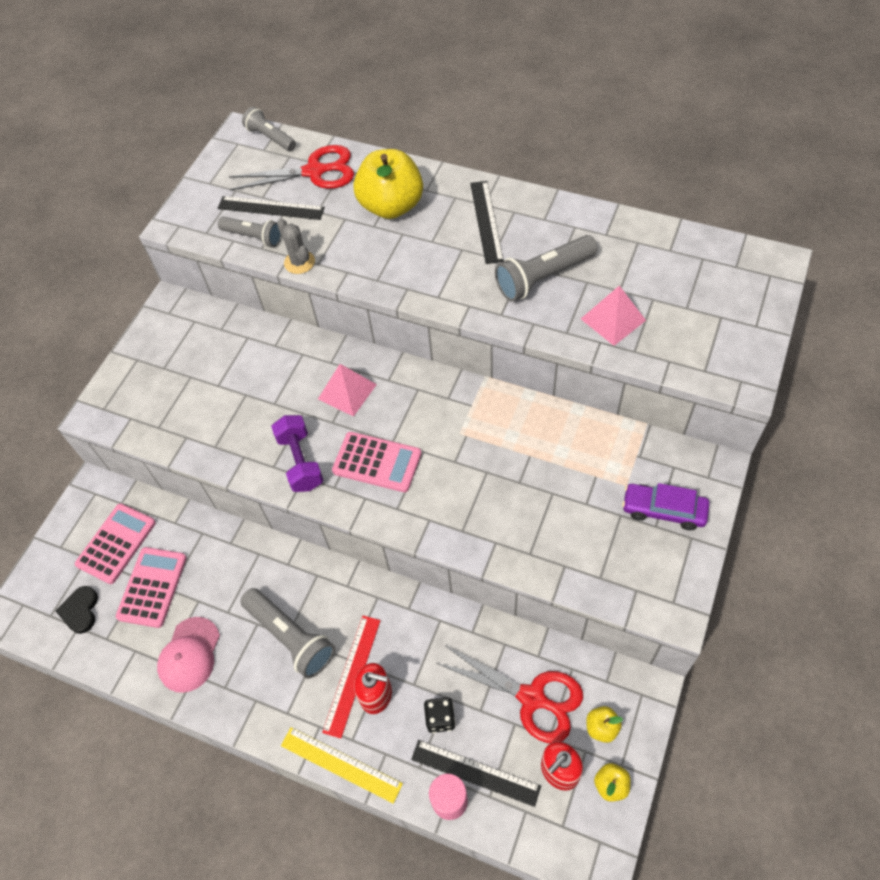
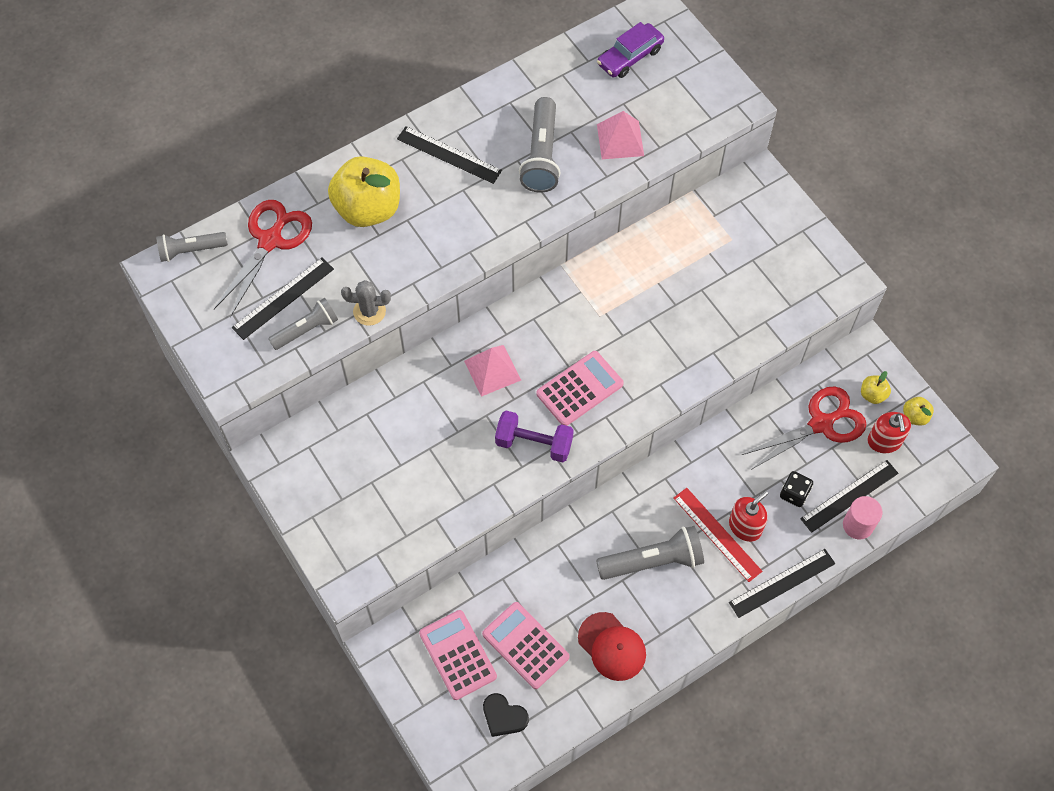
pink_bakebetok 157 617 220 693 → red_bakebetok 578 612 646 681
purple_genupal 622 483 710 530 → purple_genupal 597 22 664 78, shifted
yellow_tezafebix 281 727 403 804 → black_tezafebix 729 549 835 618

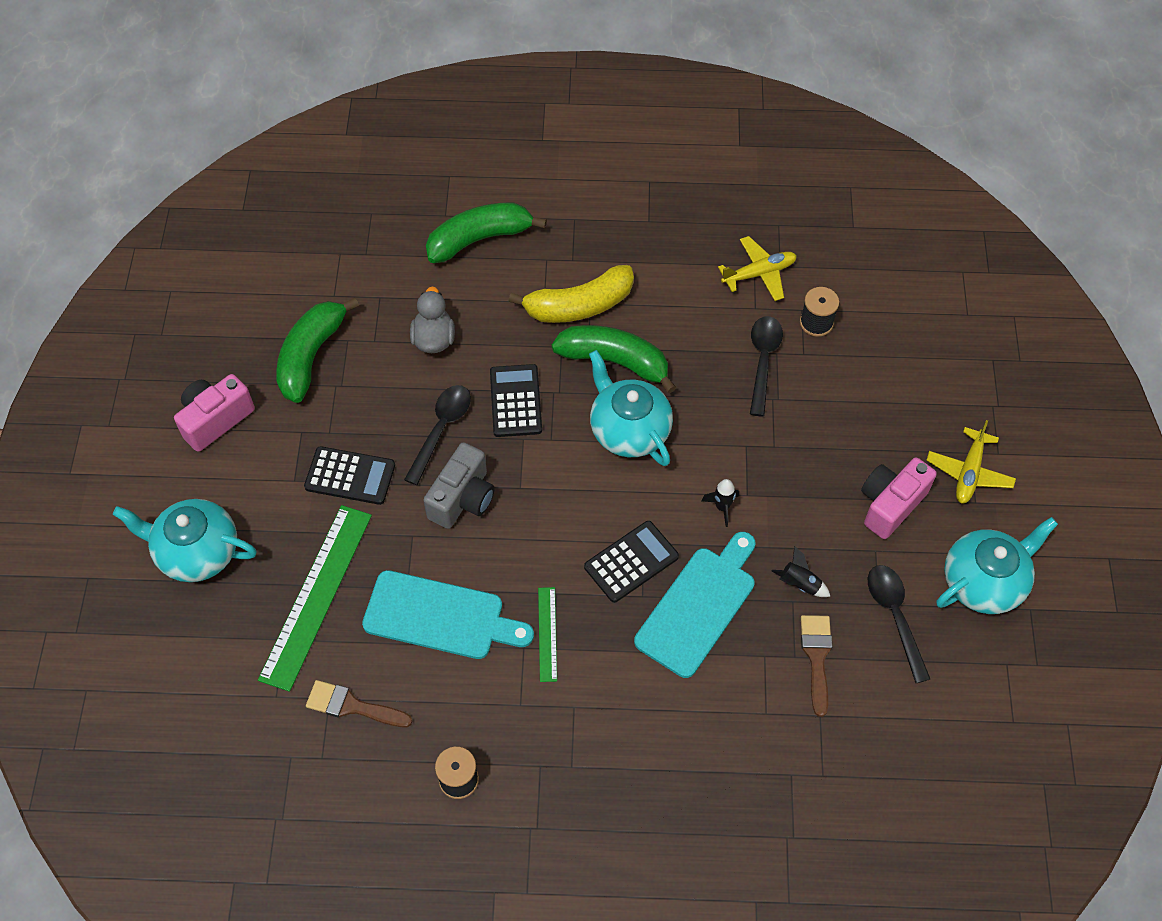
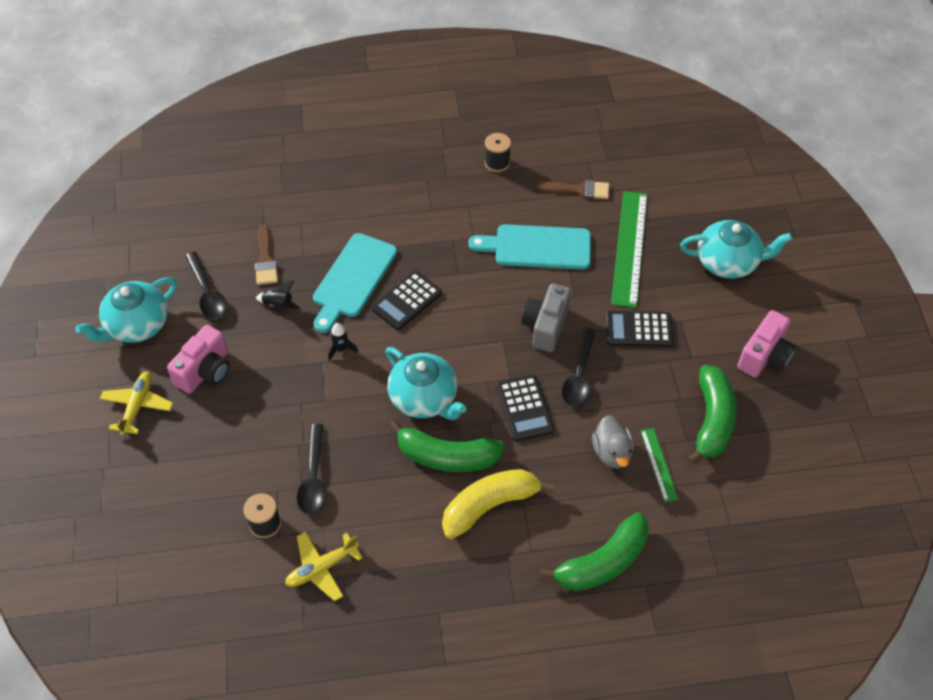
green_tezafebix 538 587 557 682 → green_tezafebix 641 428 678 502, shifted

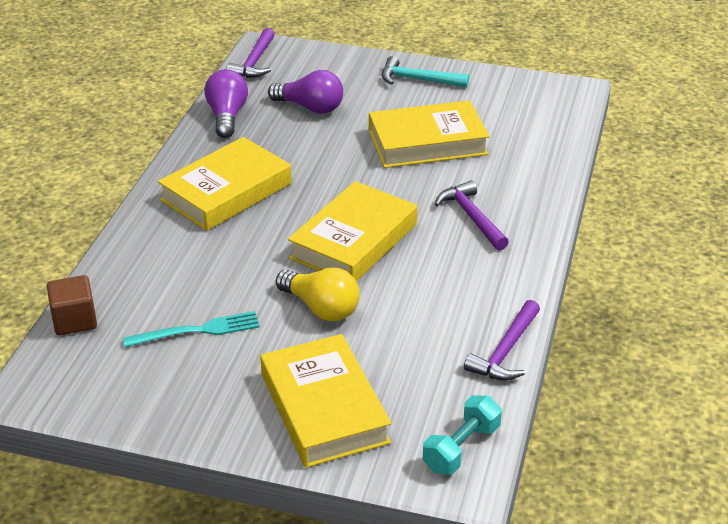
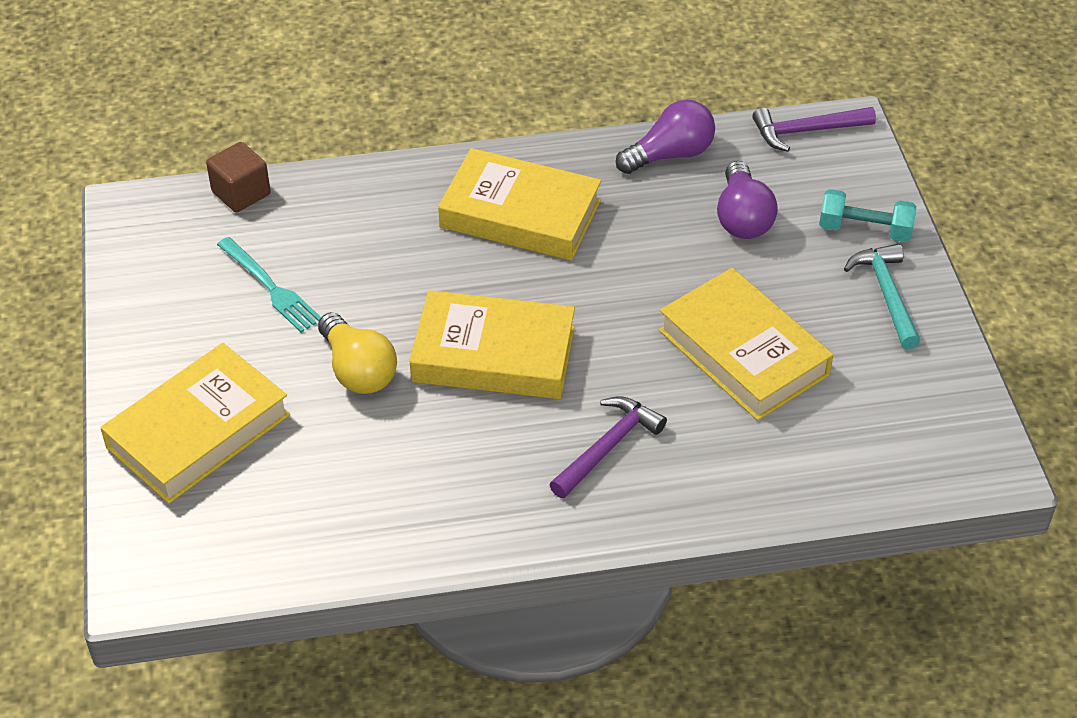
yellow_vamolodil 276 268 360 321 → yellow_vamolodil 318 312 397 394, 45 degrees counterclockwise
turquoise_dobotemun 423 395 502 475 → turquoise_dobotemun 819 189 916 242, shifted
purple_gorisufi 464 300 540 380 → -

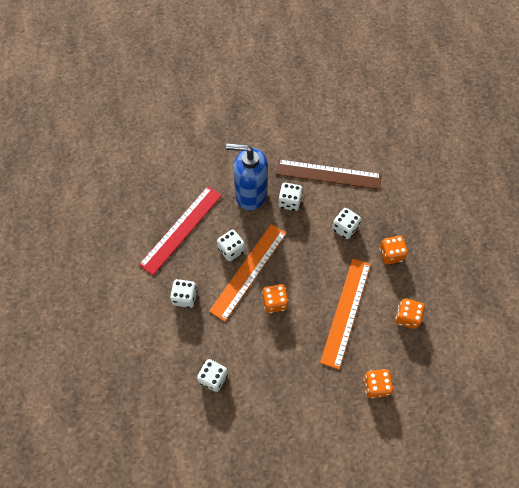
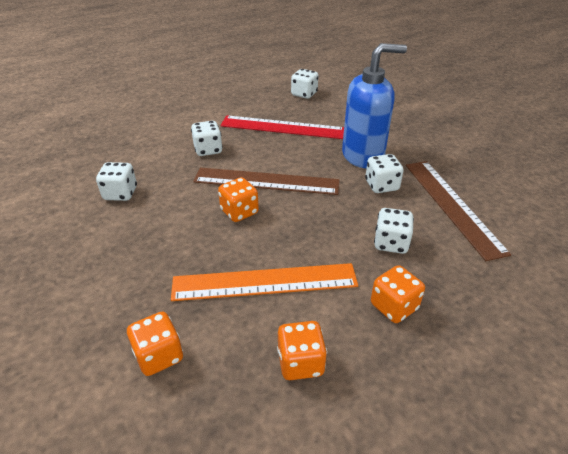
orange_tezafebix 209 224 287 322 → brown_tezafebix 193 168 340 195
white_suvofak 217 229 245 261 → white_suvofak 291 69 318 99, shifted
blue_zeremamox 226 143 268 210 → blue_zeremamox 342 43 407 168, 90 degrees clockwise

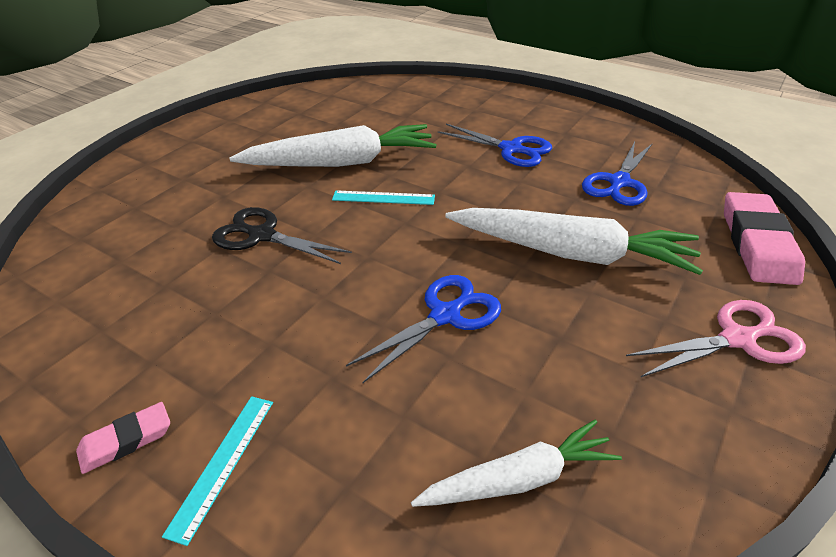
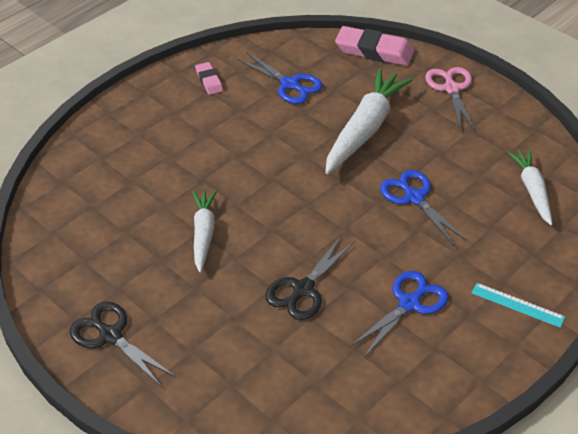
- → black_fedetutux 70 302 175 387
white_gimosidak 229 124 436 167 → white_gimosidak 192 190 217 273, x0.59
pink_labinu 76 402 170 474 → pink_labinu 195 62 223 95, shifted
blue_fedetutux 438 124 552 167 → blue_fedetutux 350 271 449 357, shifted
turquoise_tezafebix 332 191 435 205 → -

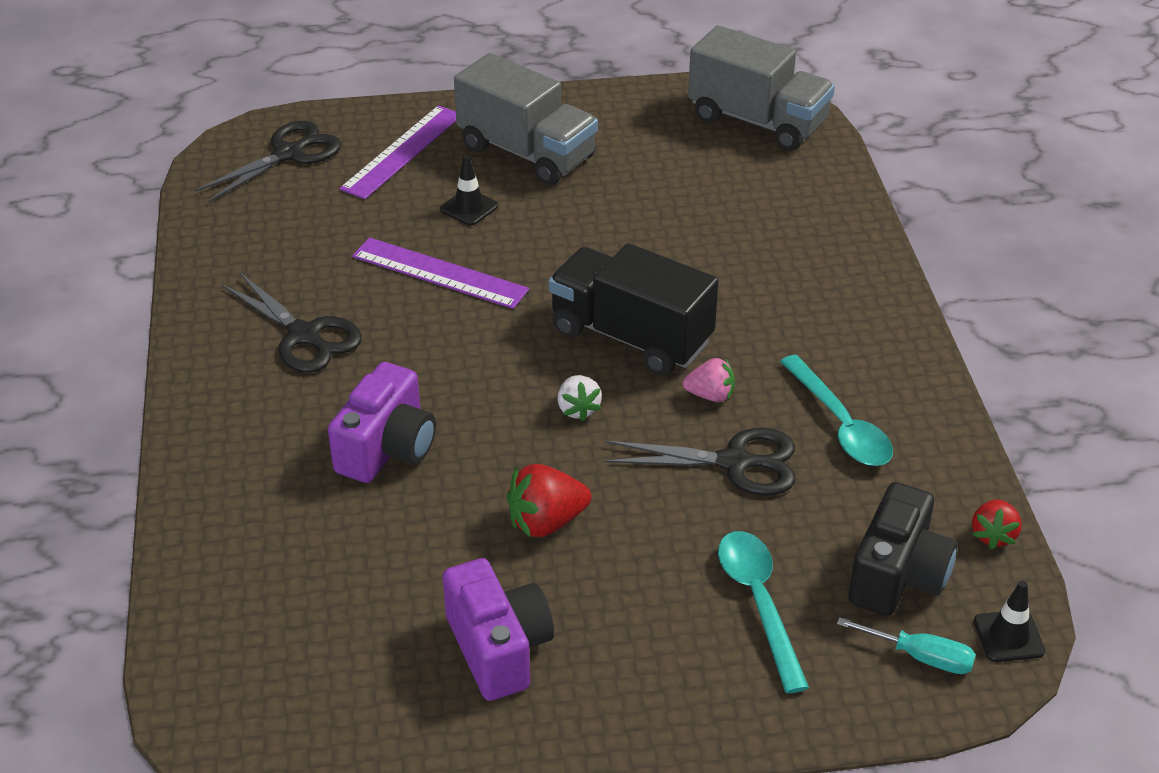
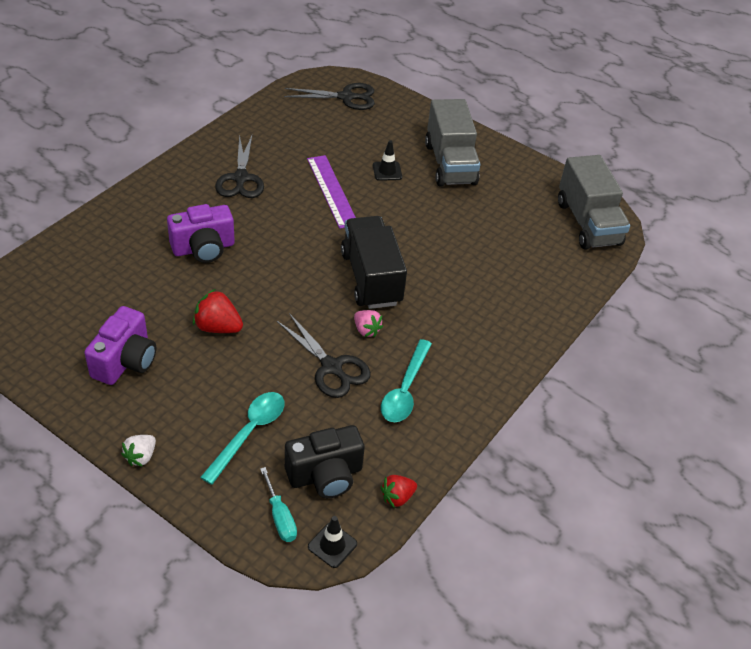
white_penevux 558 375 602 421 → white_penevux 121 435 156 467, shifted
purple_tezafebix 339 105 456 199 → -

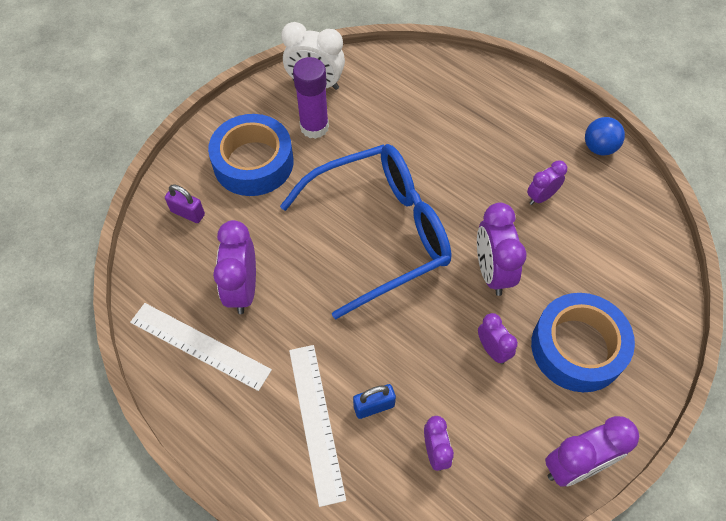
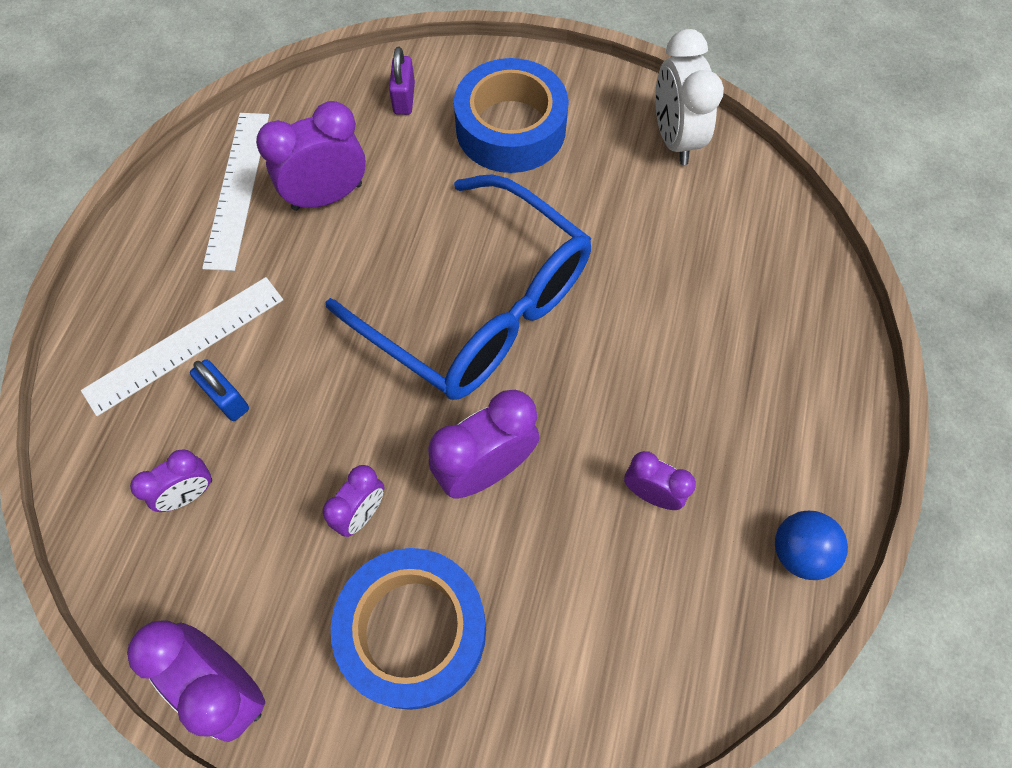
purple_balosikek 293 57 329 139 → -

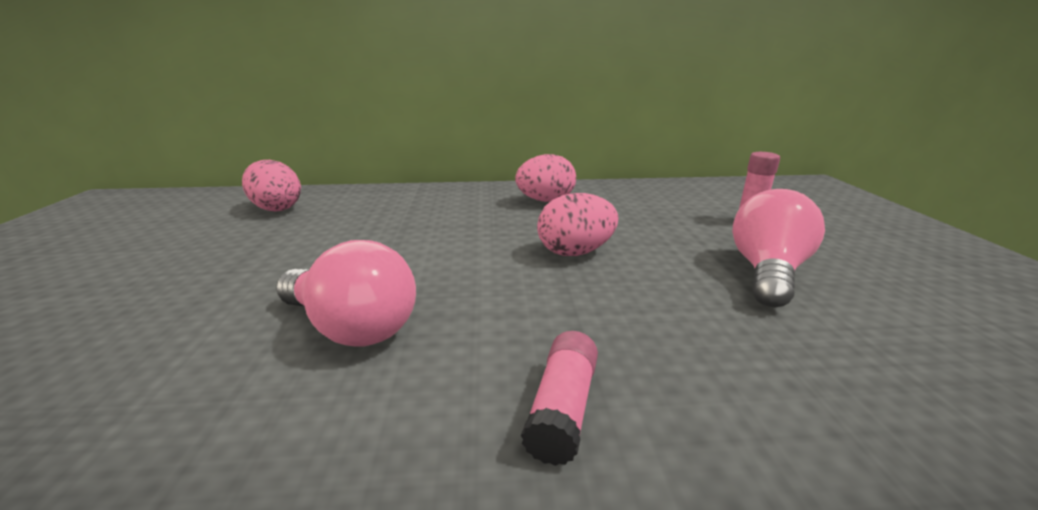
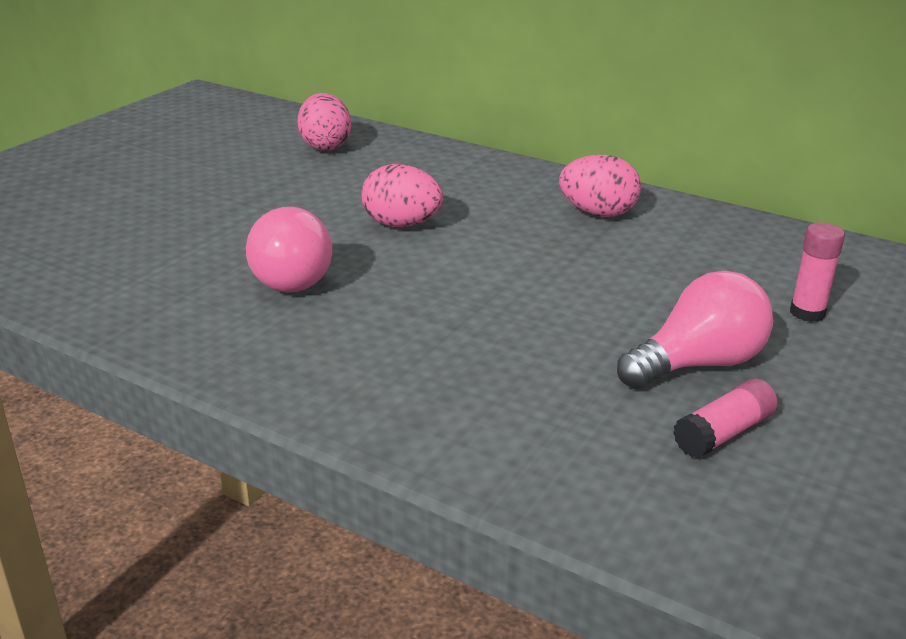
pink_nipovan 537 193 618 256 → pink_nipovan 361 164 443 227, shifted
pink_balosikek 521 331 598 466 → pink_balosikek 673 379 778 458, shifted

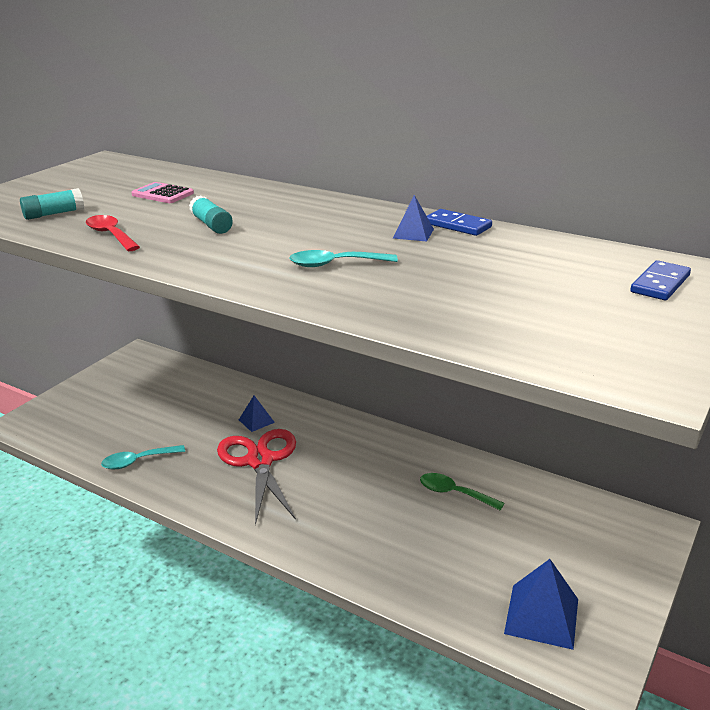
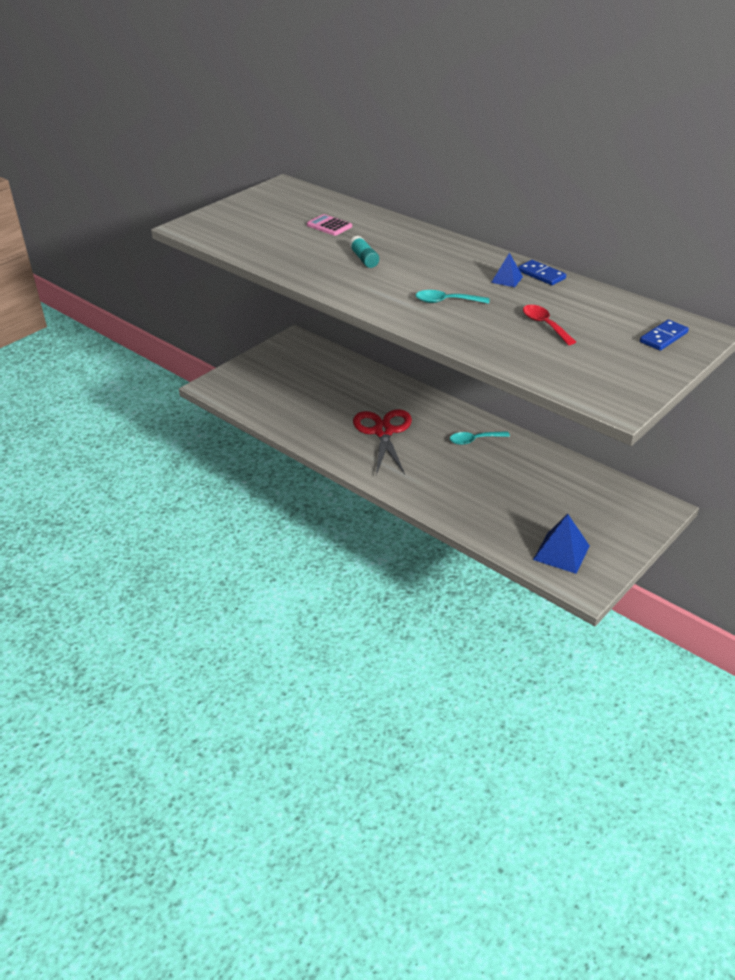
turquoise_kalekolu 101 445 185 469 → turquoise_kalekolu 450 431 510 445, shifted
red_kalekolu 86 215 140 251 → red_kalekolu 523 305 576 345, shifted
turquoise_balosikek 20 188 84 220 → -
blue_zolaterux 239 396 275 432 → -
green_kalekolu 420 473 504 511 → -

